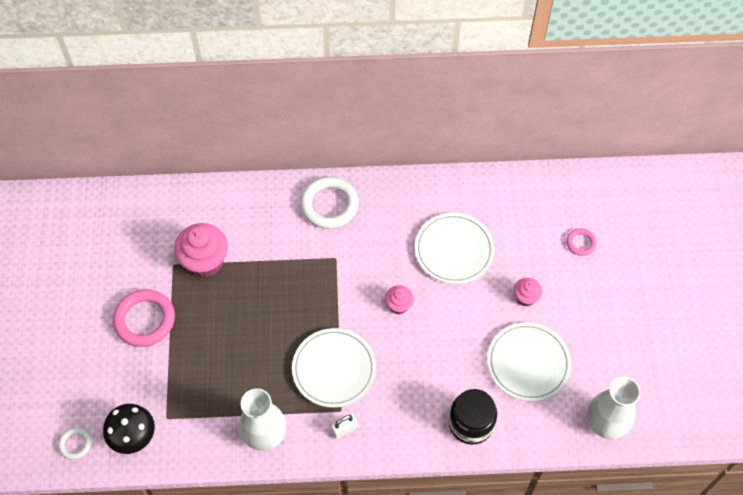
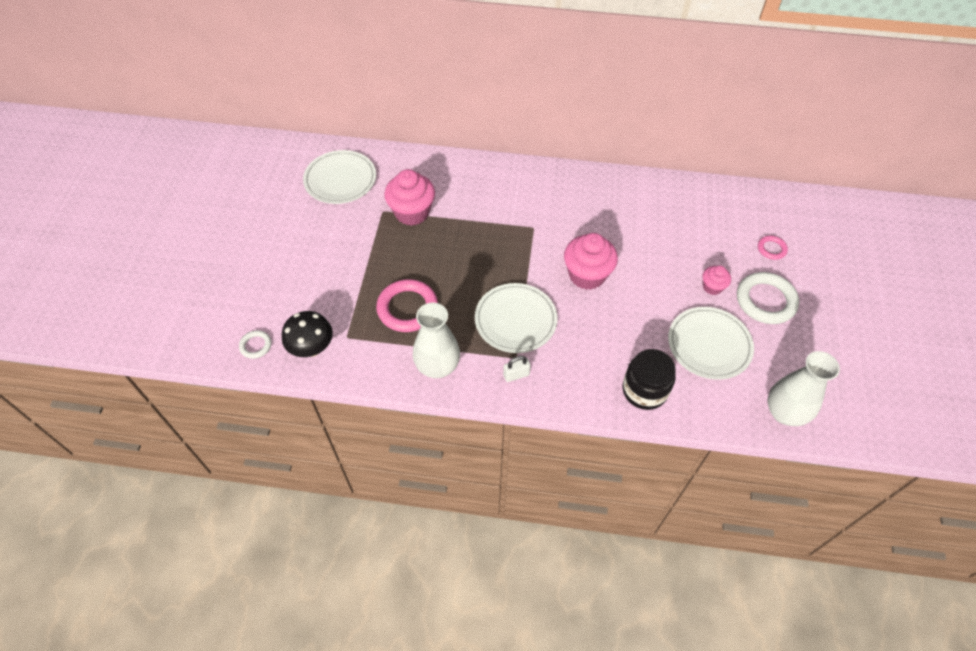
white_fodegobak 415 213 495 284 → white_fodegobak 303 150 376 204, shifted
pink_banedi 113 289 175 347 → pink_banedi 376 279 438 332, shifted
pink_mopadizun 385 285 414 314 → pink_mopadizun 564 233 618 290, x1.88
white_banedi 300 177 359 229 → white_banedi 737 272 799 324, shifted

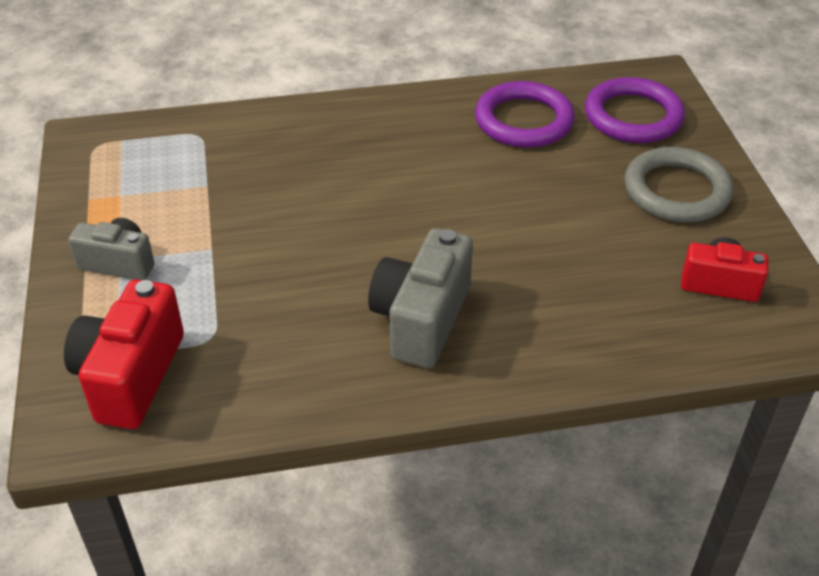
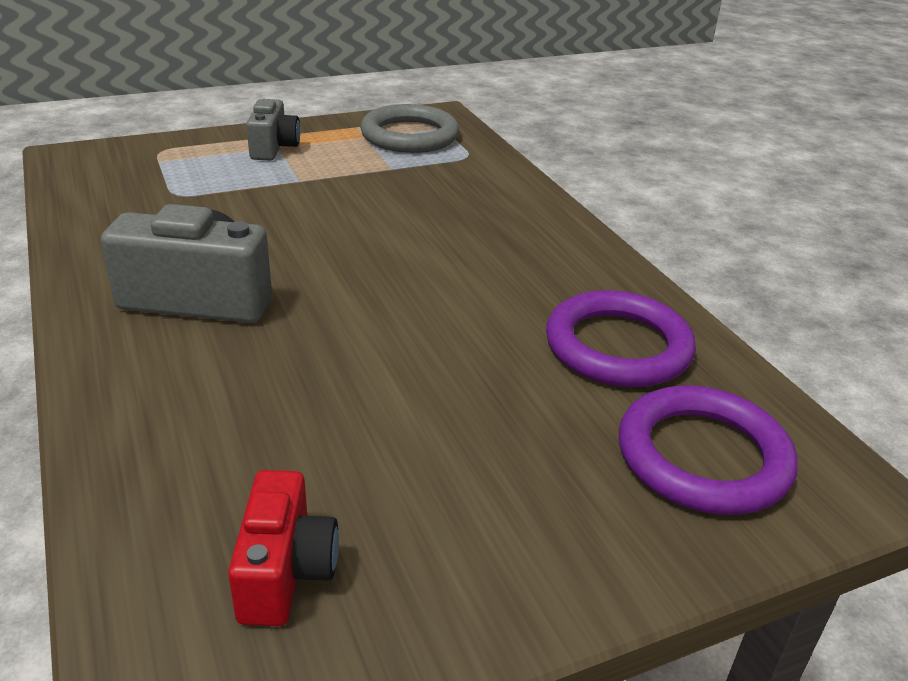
grey_banedi 624 147 733 222 → grey_banedi 360 104 459 153, shifted
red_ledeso 64 279 184 429 → -

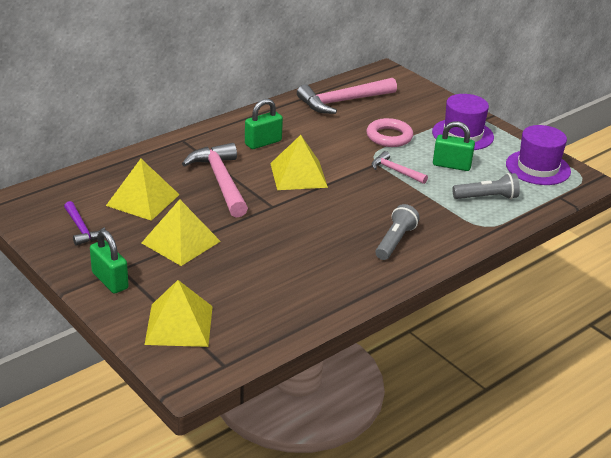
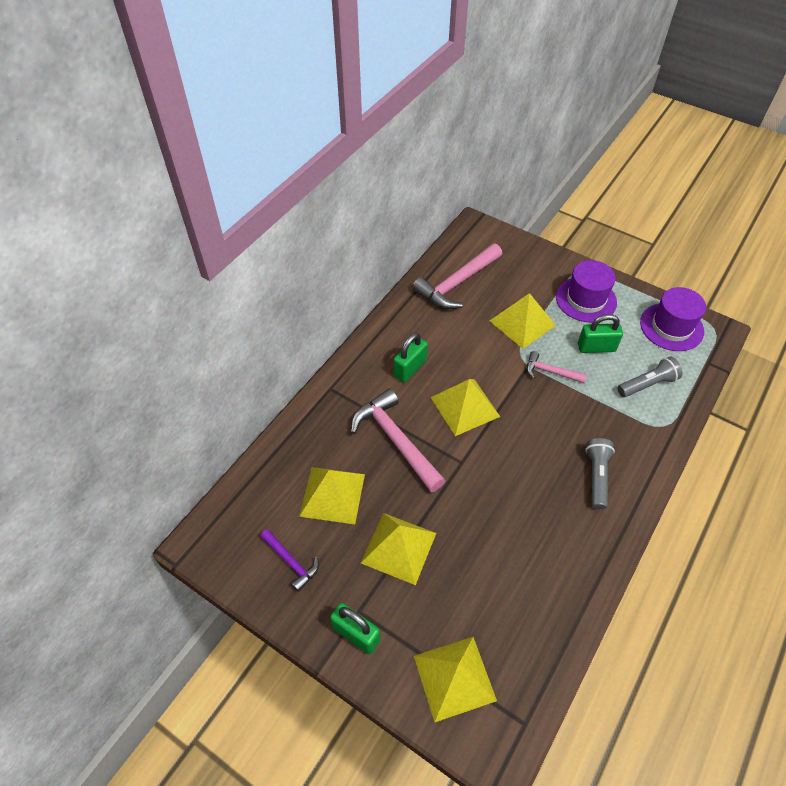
pink_banedi 366 118 413 147 → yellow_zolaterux 490 293 556 349

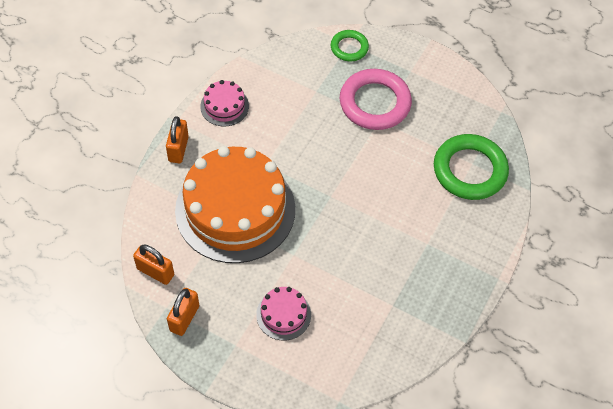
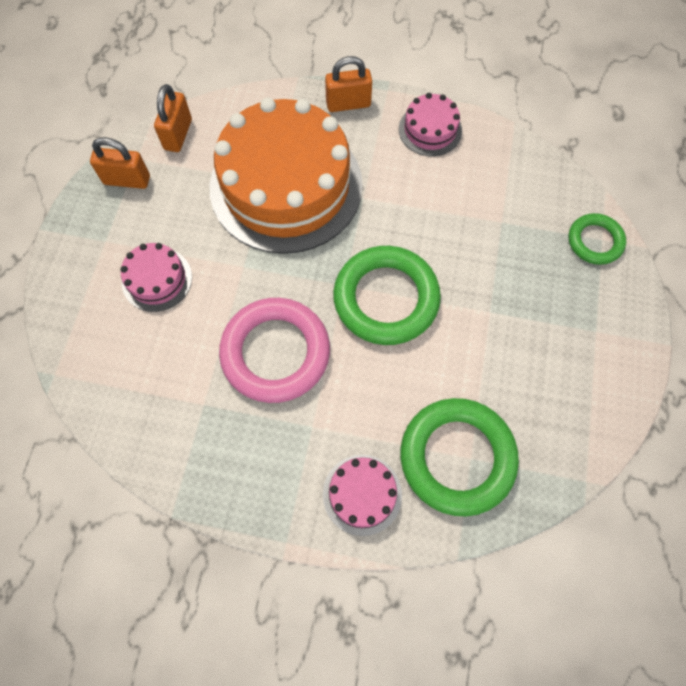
pink_banedi 340 69 412 130 → pink_banedi 219 298 330 403, shifted
- → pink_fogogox 323 455 402 536
- → green_banedi 333 246 441 345

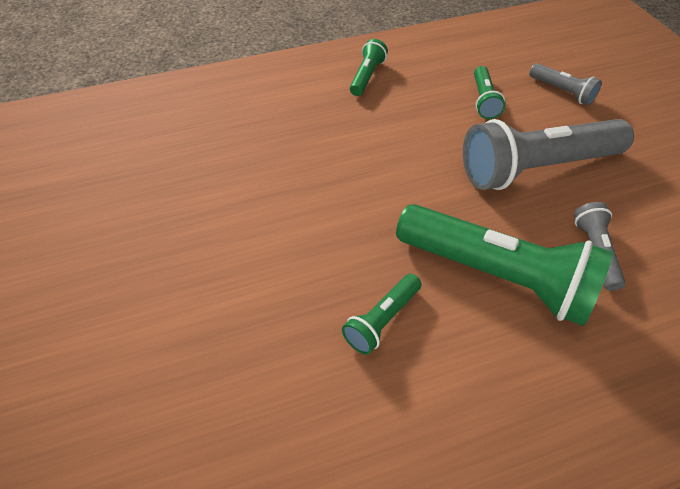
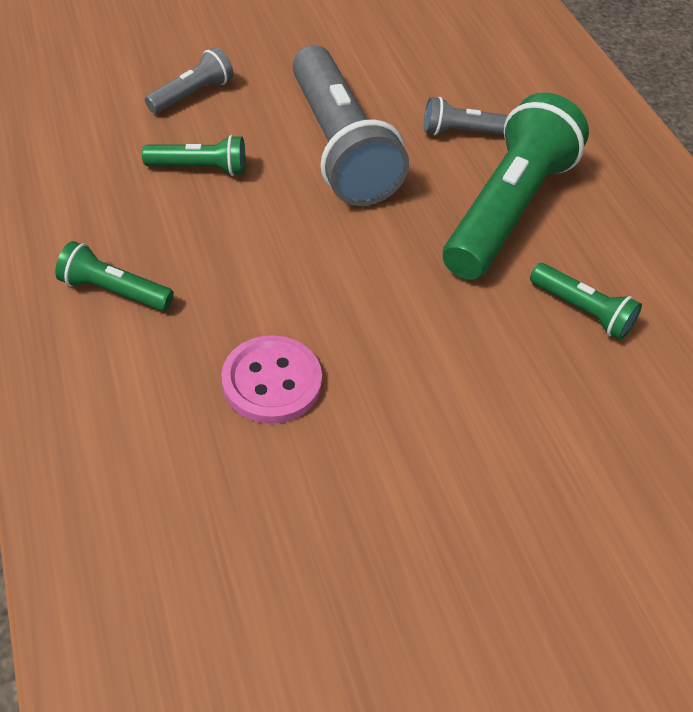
- → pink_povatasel 221 335 322 424

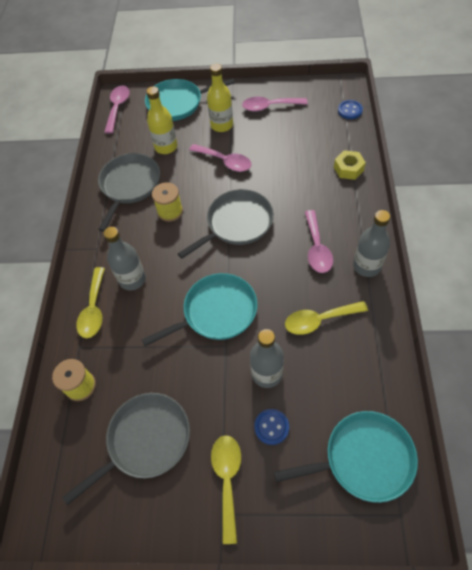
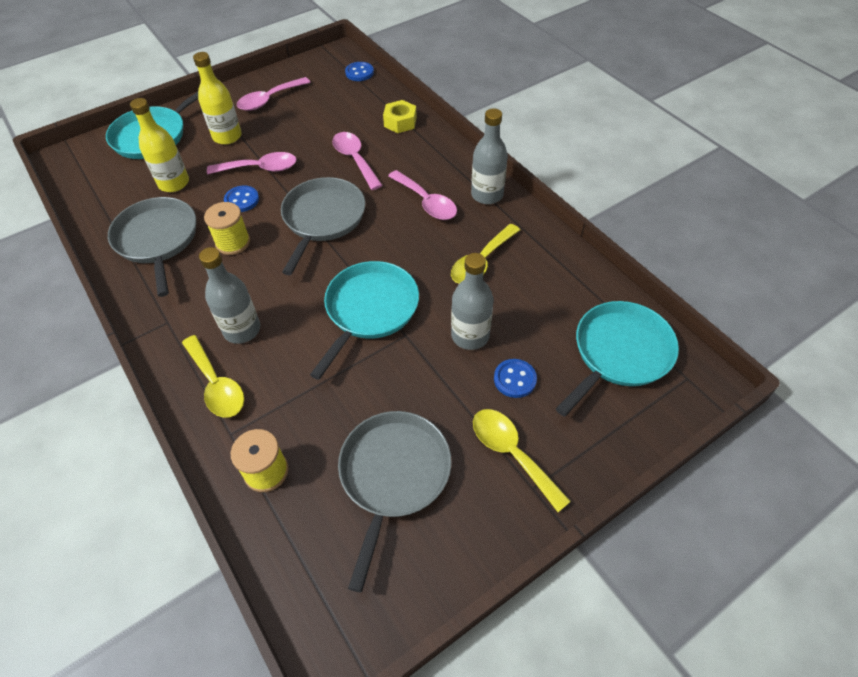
- → blue_povatasel 224 186 259 212
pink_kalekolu 105 86 130 134 → pink_kalekolu 332 132 383 190, shifted

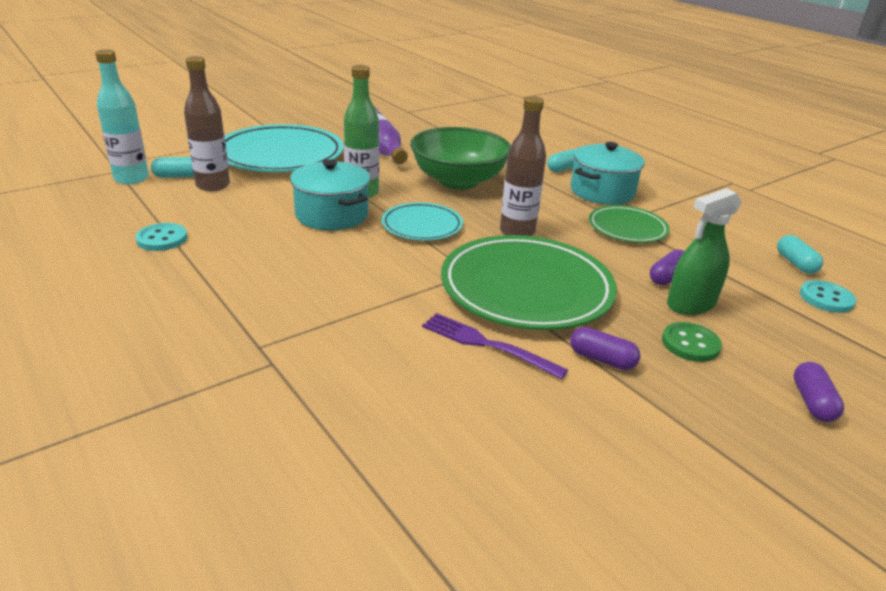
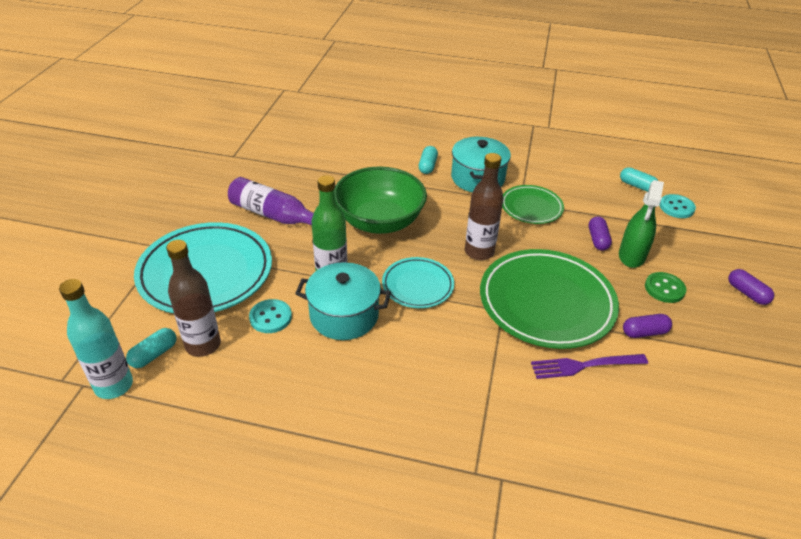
turquoise_povatasel 135 223 188 251 → turquoise_povatasel 249 299 292 333, shifted

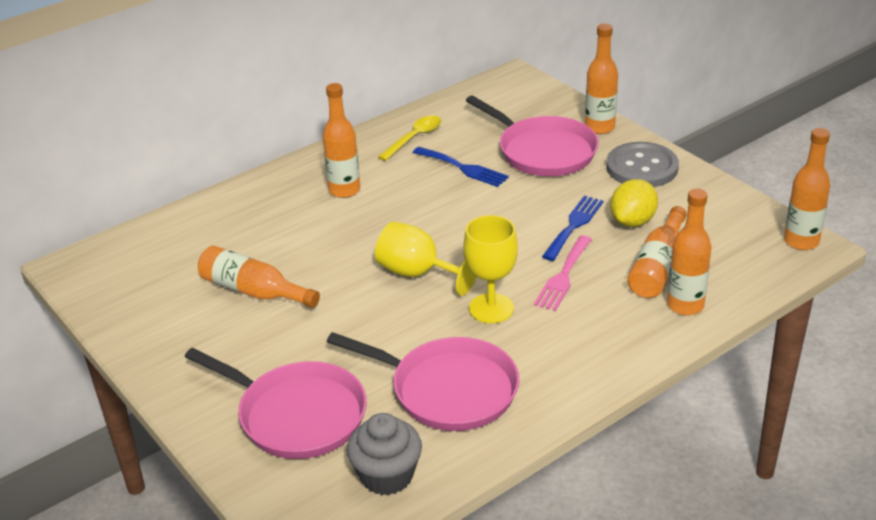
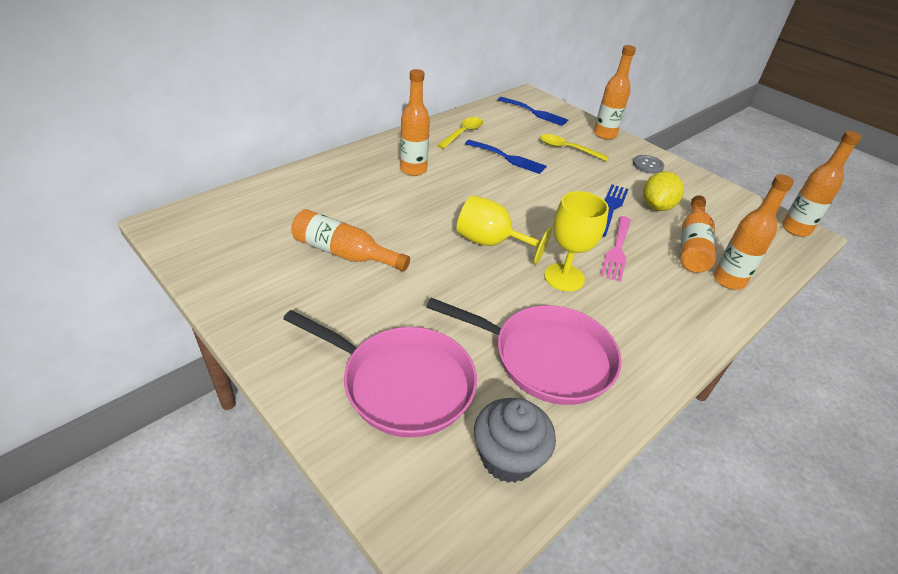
- → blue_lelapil 498 97 568 126
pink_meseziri 466 95 599 177 → yellow_kalekolu 540 134 609 161
grey_povatasel 606 142 679 187 → grey_povatasel 633 155 664 174, x0.54

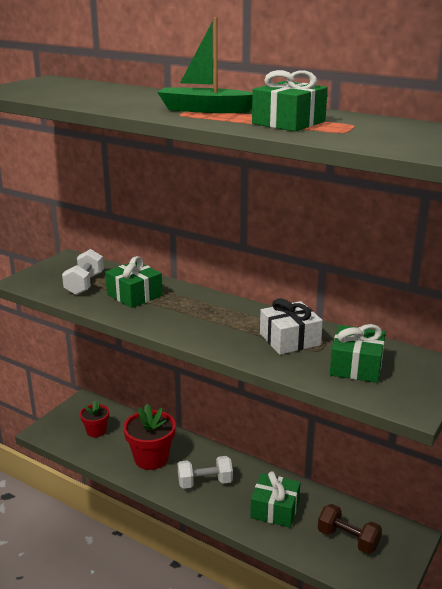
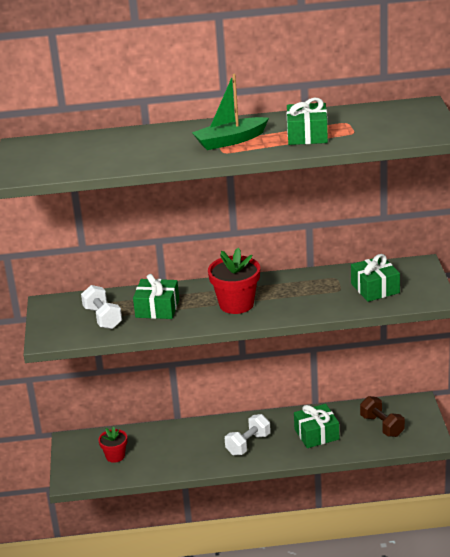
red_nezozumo 123 404 176 470 → red_nezozumo 208 248 260 314, shifted
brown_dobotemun 318 504 382 554 → brown_dobotemun 360 396 405 437, 60 degrees clockwise
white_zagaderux 260 298 323 355 → -

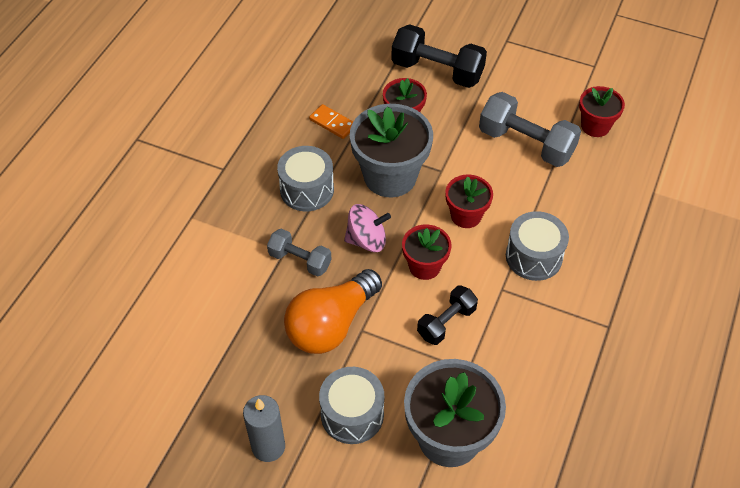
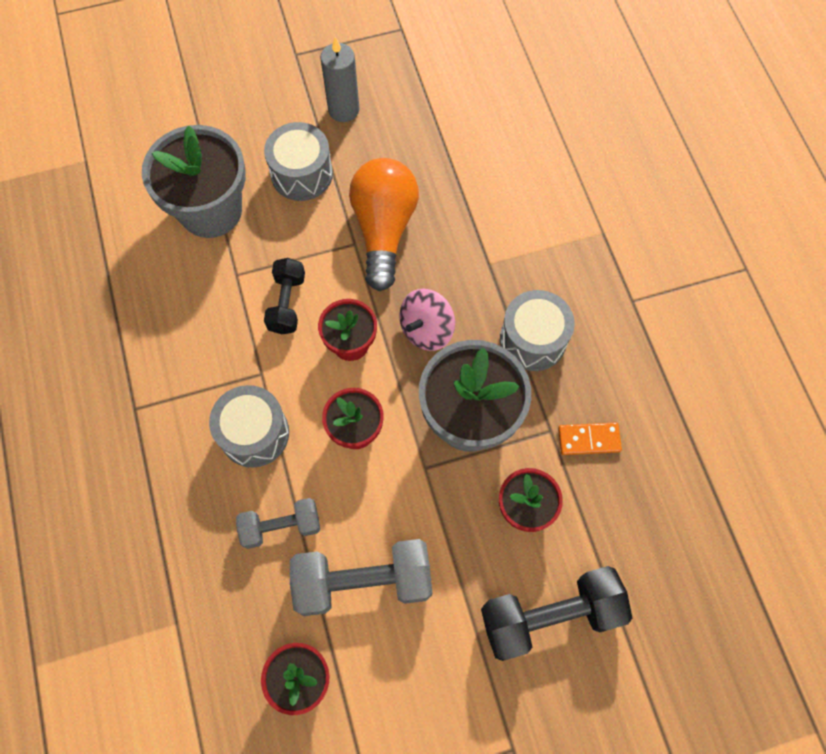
grey_dobotemun 267 229 332 277 → grey_dobotemun 236 498 320 549, shifted

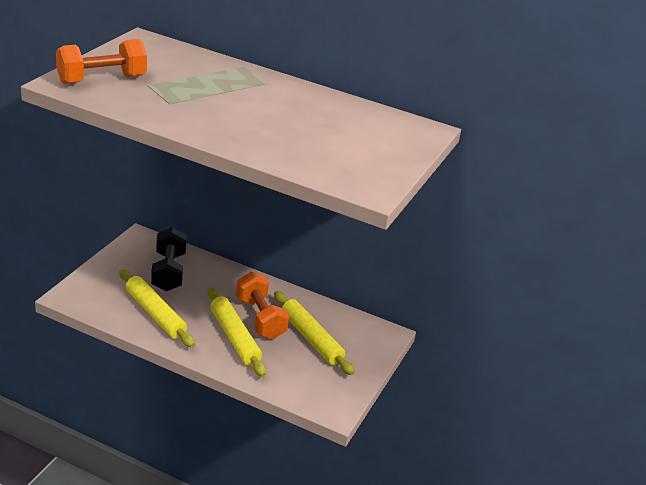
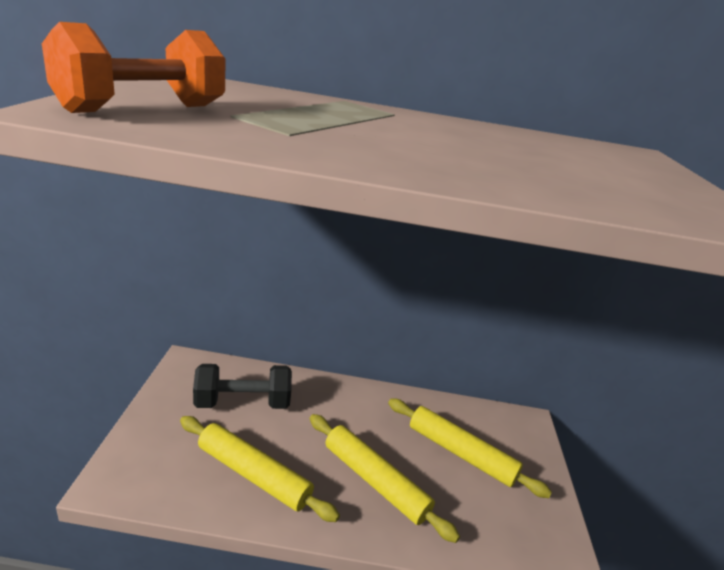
black_dobotemun 151 227 187 291 → black_dobotemun 193 364 292 409, 75 degrees counterclockwise
orange_dobotemun 236 271 289 339 → -

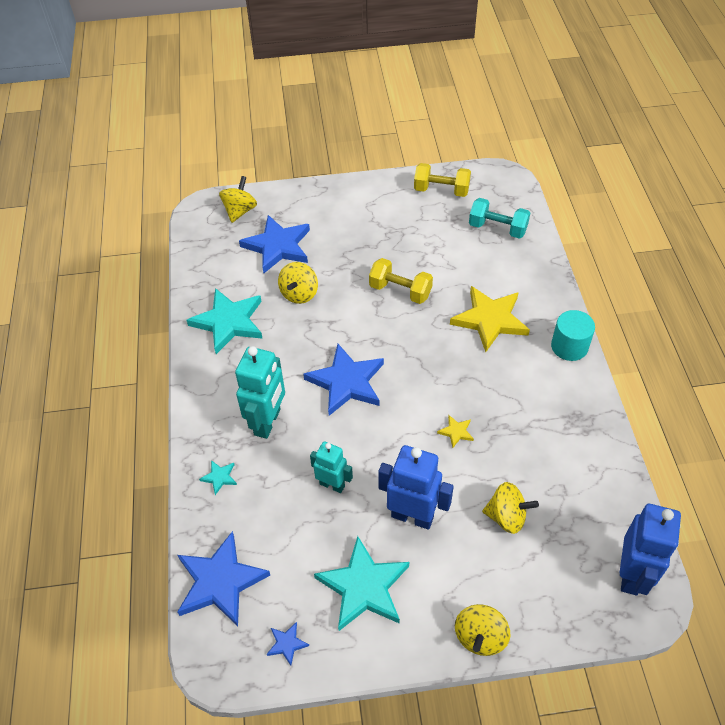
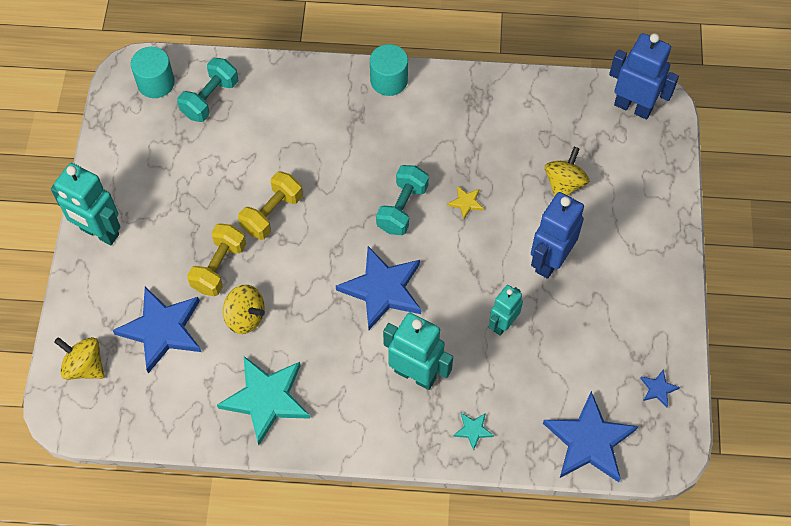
- → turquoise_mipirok 51 163 121 245
- → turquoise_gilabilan 131 47 175 98
yellow_dobotemun 414 163 471 197 → yellow_dobotemun 187 224 246 296, shifted
- → turquoise_dobotemun 376 165 429 235
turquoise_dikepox 314 536 409 631 → -
yellow_dikepox 450 286 530 352 → -
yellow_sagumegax 455 604 511 656 → -

